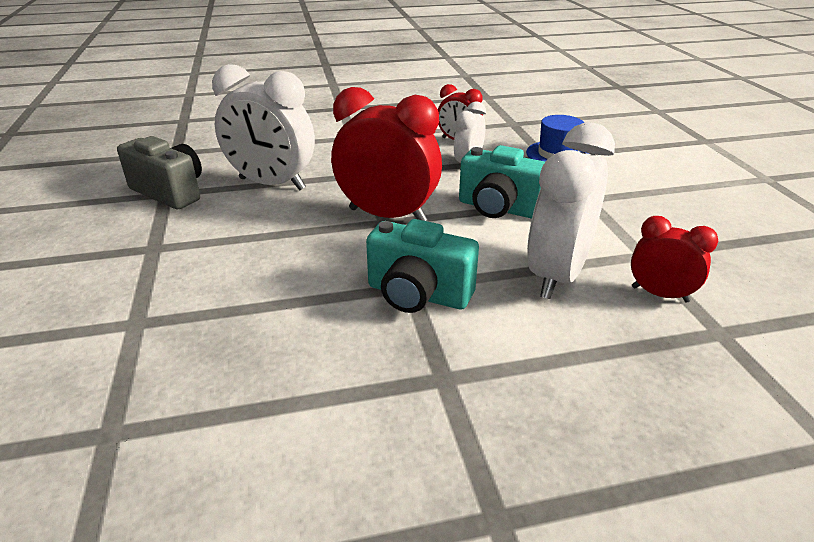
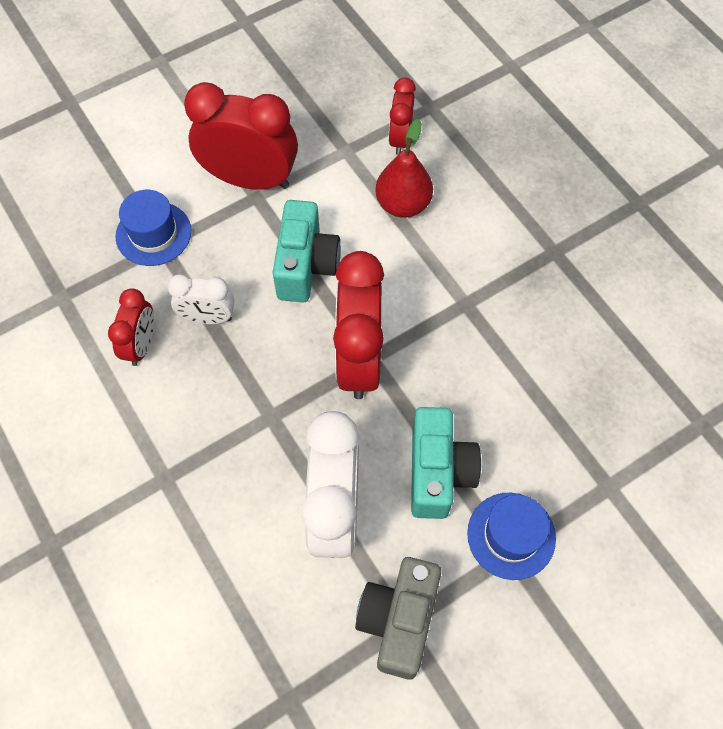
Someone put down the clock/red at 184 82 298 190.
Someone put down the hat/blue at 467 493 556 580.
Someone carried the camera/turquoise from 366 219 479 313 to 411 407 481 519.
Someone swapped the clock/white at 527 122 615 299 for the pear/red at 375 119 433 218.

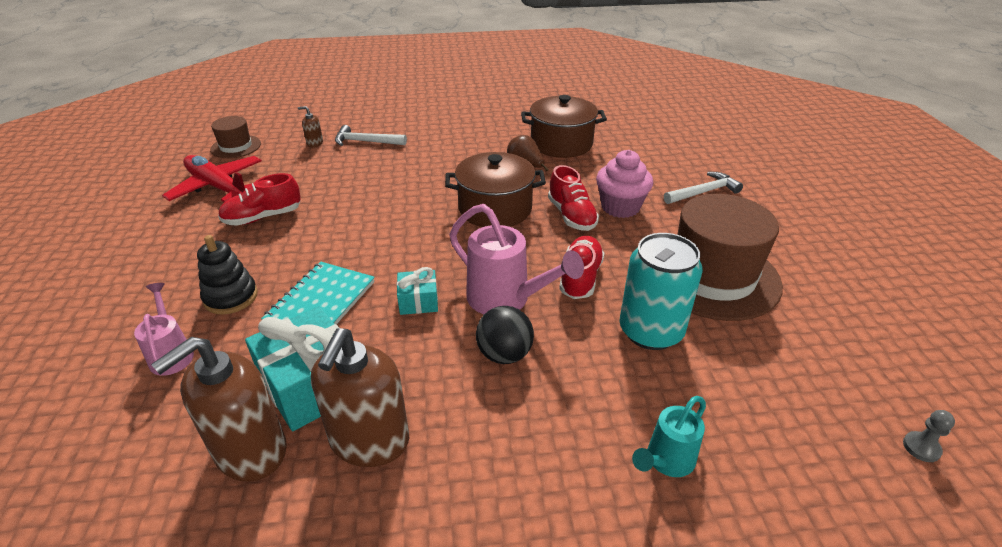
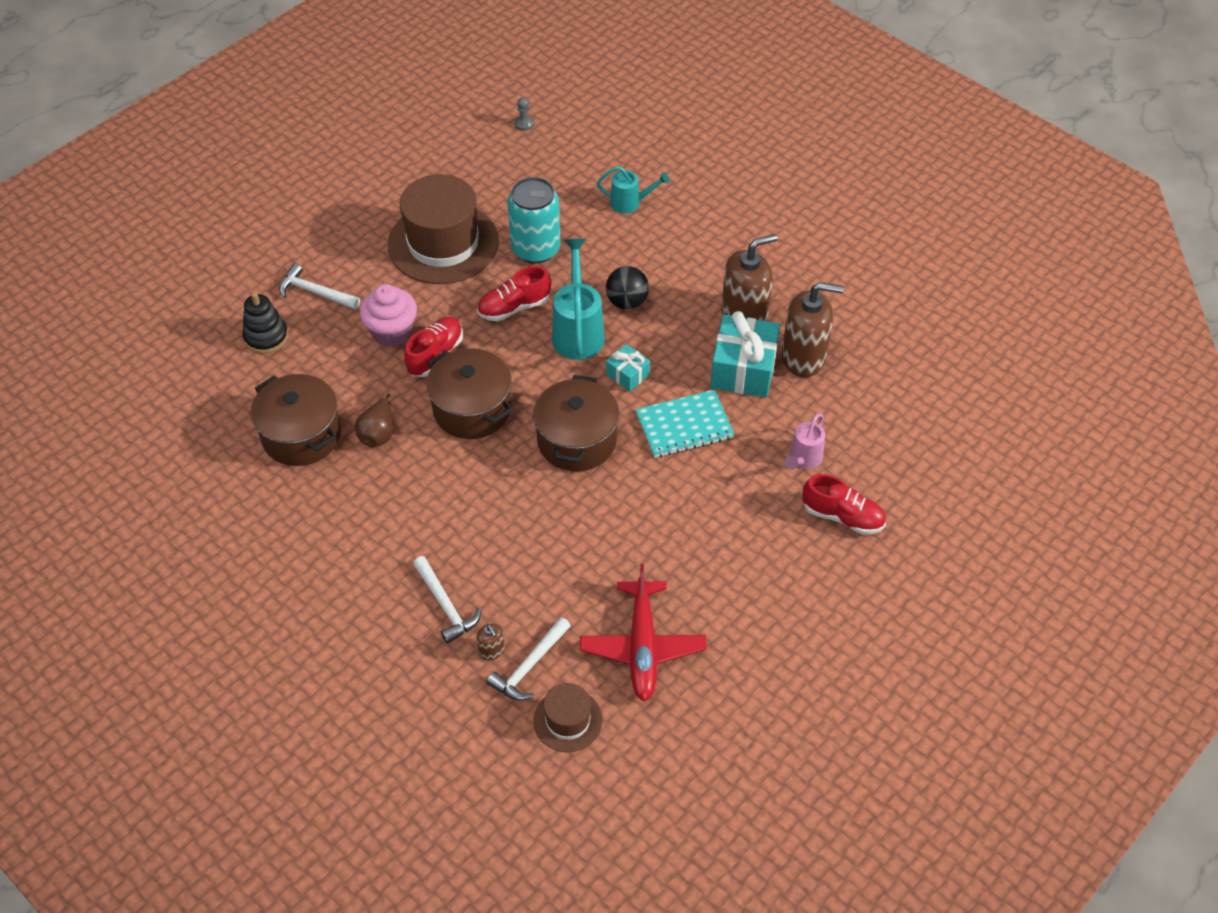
Someone put down the hammer/white at 486 617 571 701.
Someone put down the pot/brown at 533 375 619 471.
Someone carried the stacking toy/black from 197 235 258 314 to 242 292 288 354.
Someone carried the shoe/red from 218 173 301 226 to 802 474 886 535.
Someone repainted the watering can/pink at 449 204 584 314, which became the watering can/turquoise at 552 239 605 360.

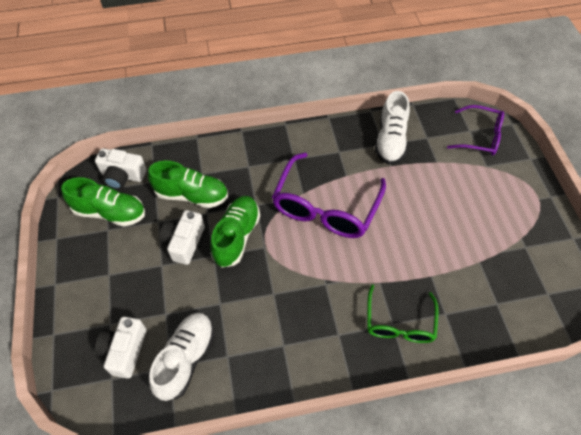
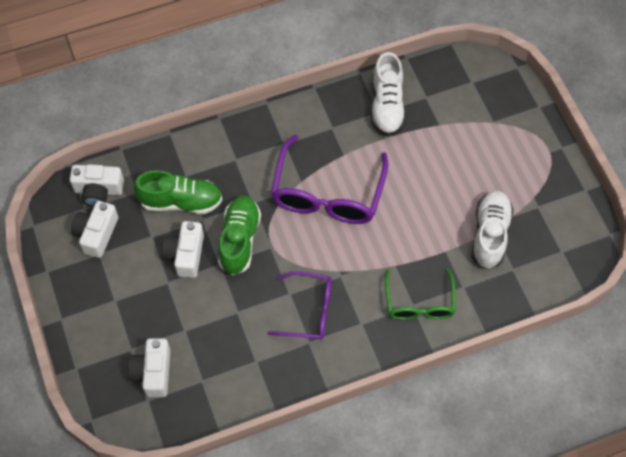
Someone carried the shoe/white from 149 313 214 401 to 472 191 513 269.
Someone carried the glasses/purple from 447 105 504 156 to 268 271 332 340.
Someone swapped the shoe/green at 61 177 145 227 for the camera/white at 71 201 118 258.

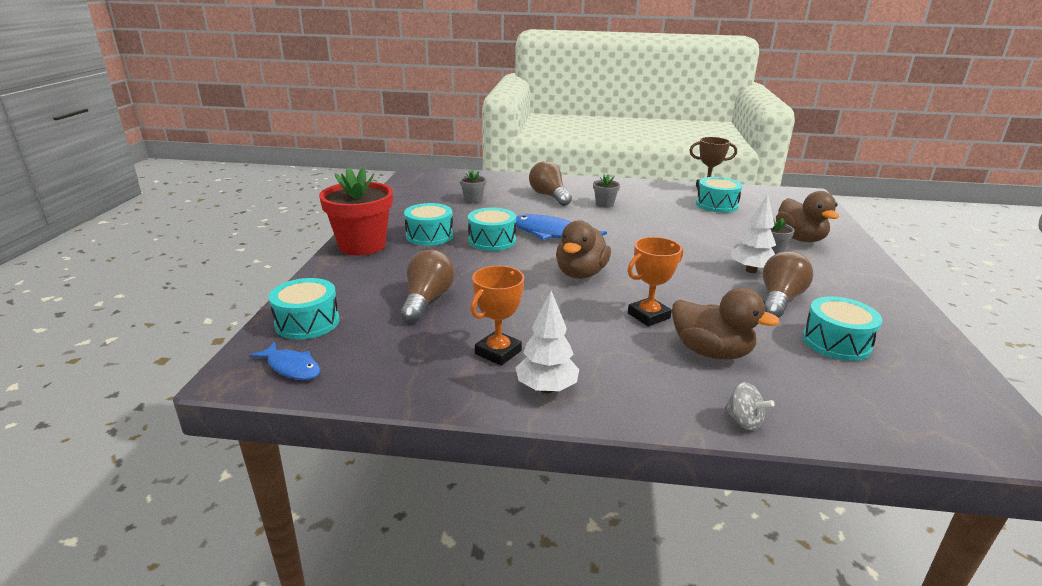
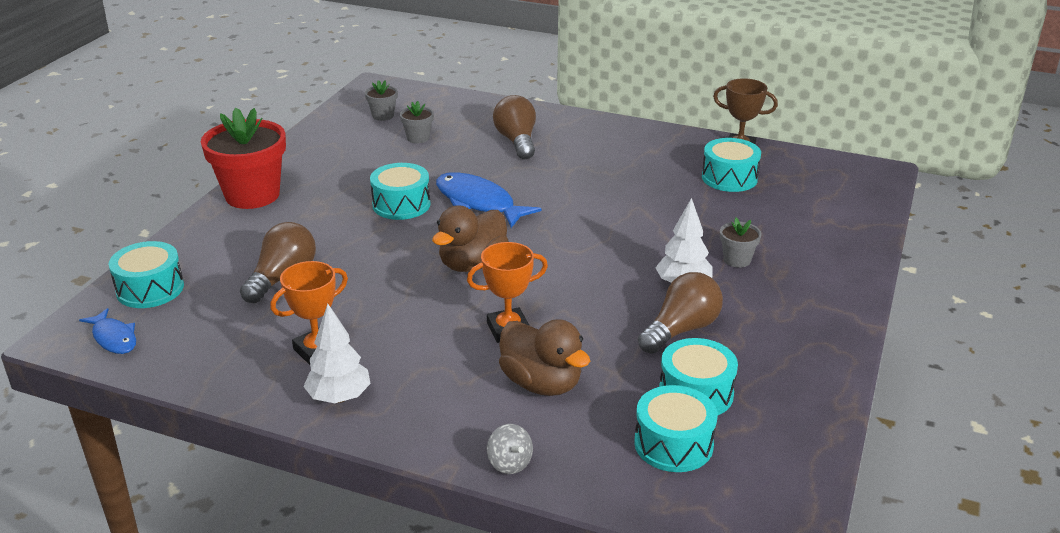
Someone took away the duck/brown at 776 191 839 242.
Someone carried the drum/turquoise from 404 203 453 246 to 634 385 718 472.
Someone carried the flower pot/grey from 593 175 620 208 to 365 80 398 121.

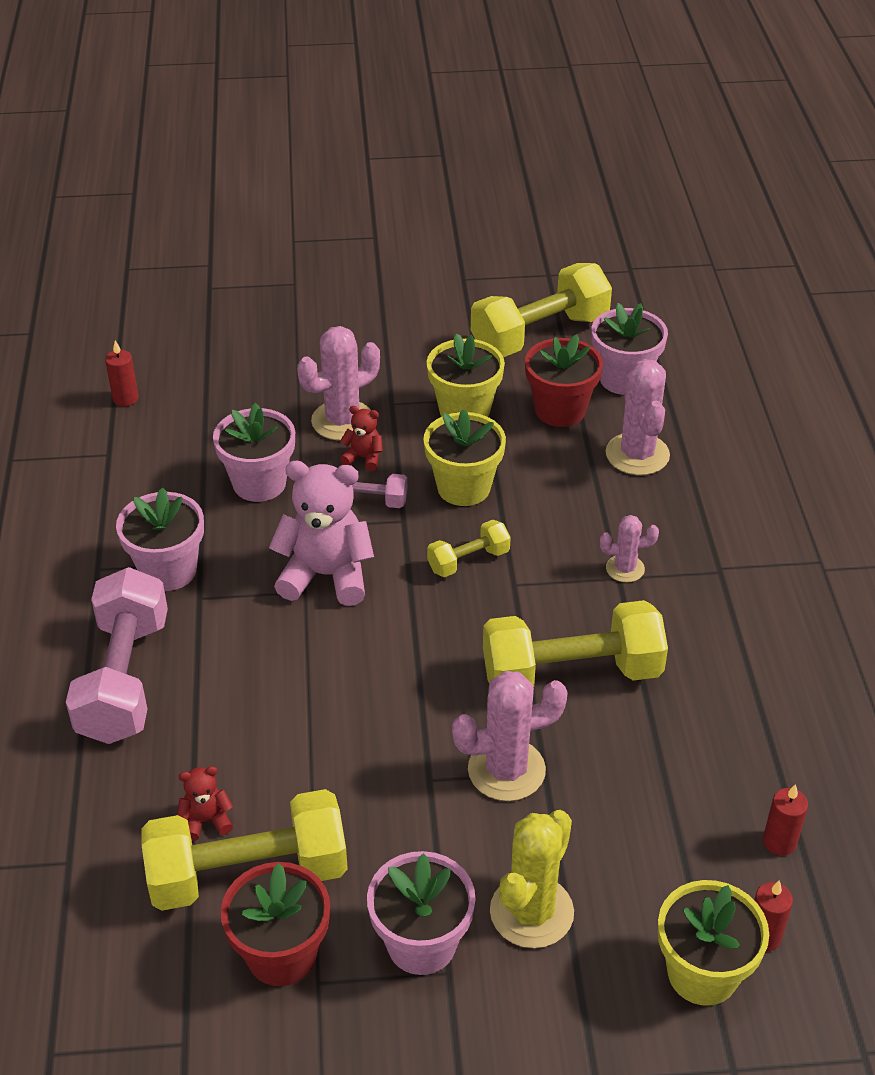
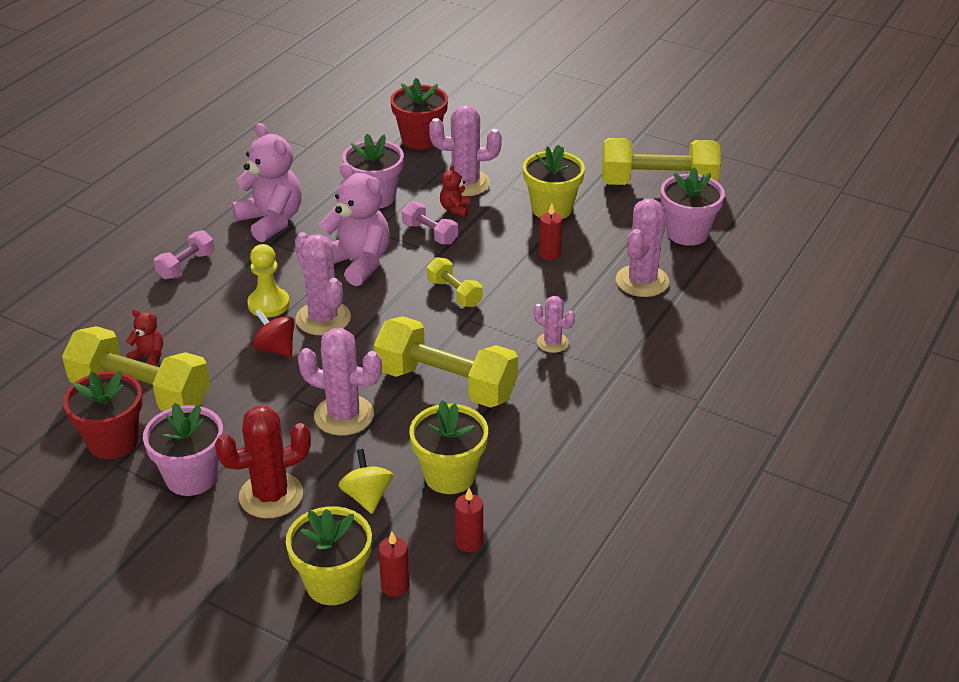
Someone put down the pawn/yellow at 247 244 290 317.
Someone put down the spinning top/red at 253 309 295 357.
Someone put down the cactus/pink at 295 232 351 336.
Someone put down the spinning top/yellow at 338 449 393 514.
Someone carried the candle/red from 105 340 139 406 to 539 203 562 260.
Someone carried the flower pot/yellow from 424 409 506 506 to 409 400 488 494.
Someone carried the flower pot/red from 525 334 603 427 to 390 78 448 150.
Someone swapped the flower pot/pink at 116 487 204 591 for the teddy bear/pink at 232 123 302 242.
Someone repainted the cactus/yellow at 490 810 574 948, which became the cactus/red at 215 406 311 518.
Someone rotated the teddy bear/red at 340 406 383 471 by 135 degrees counterclockwise.
Someone rotated the dumbbell/yellow at 427 520 511 577 by 45 degrees clockwise.
Someone scaled the dumbbell/pink at 66 567 168 744 by 0.50.

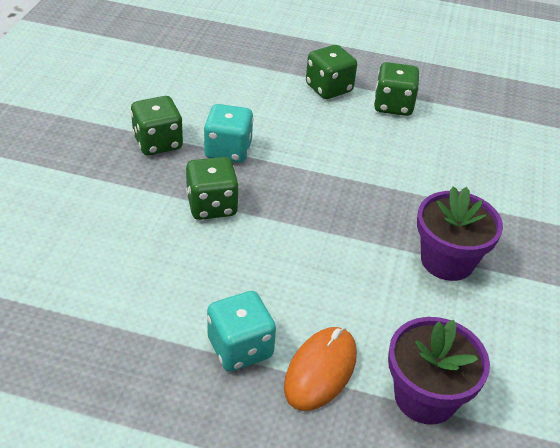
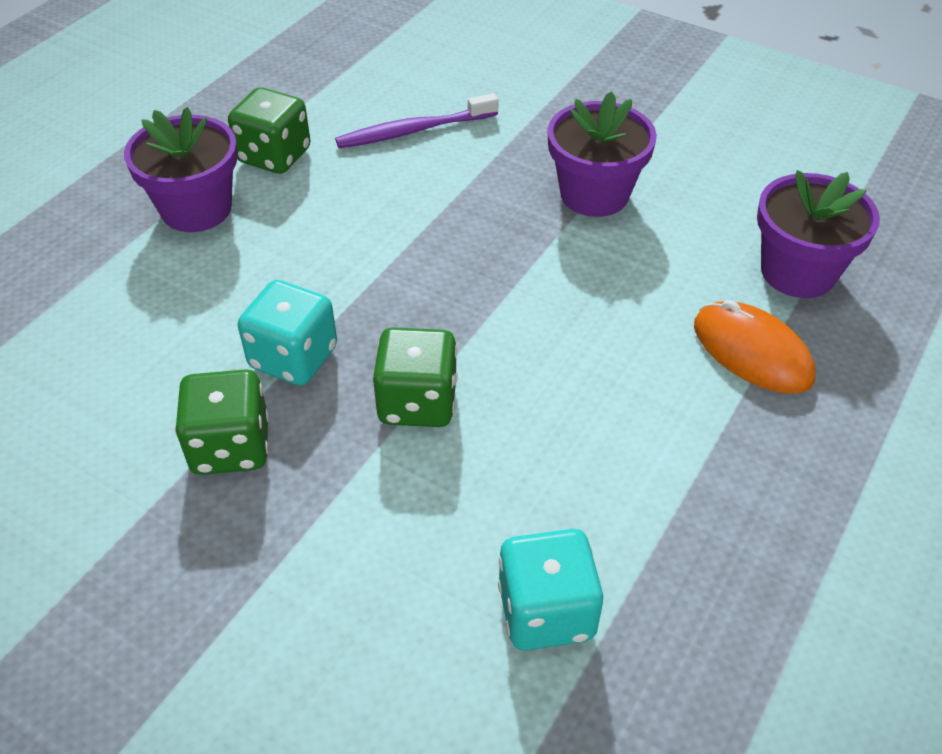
Someone put down the toothbrush/purple at 335 93 499 148.
Someone carried the dice/turquoise from 207 291 276 372 to 498 529 603 650.
Someone swapped the dice/green at 306 45 357 99 for the flower pot/purple at 124 107 238 232.

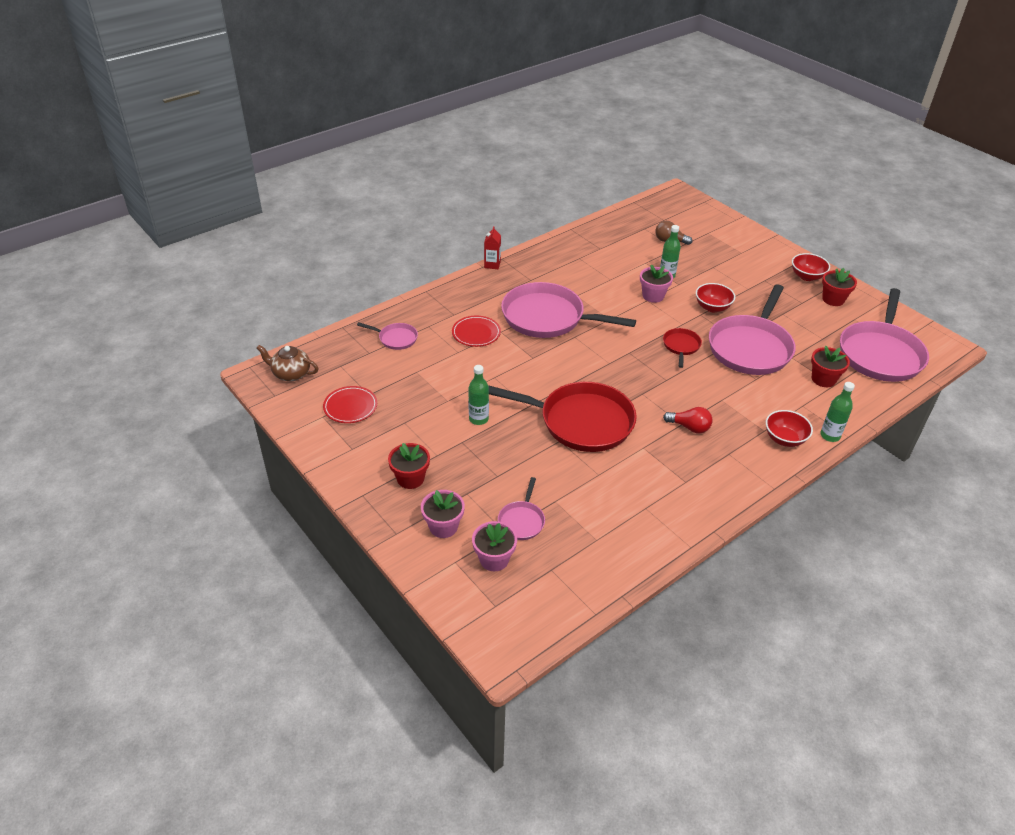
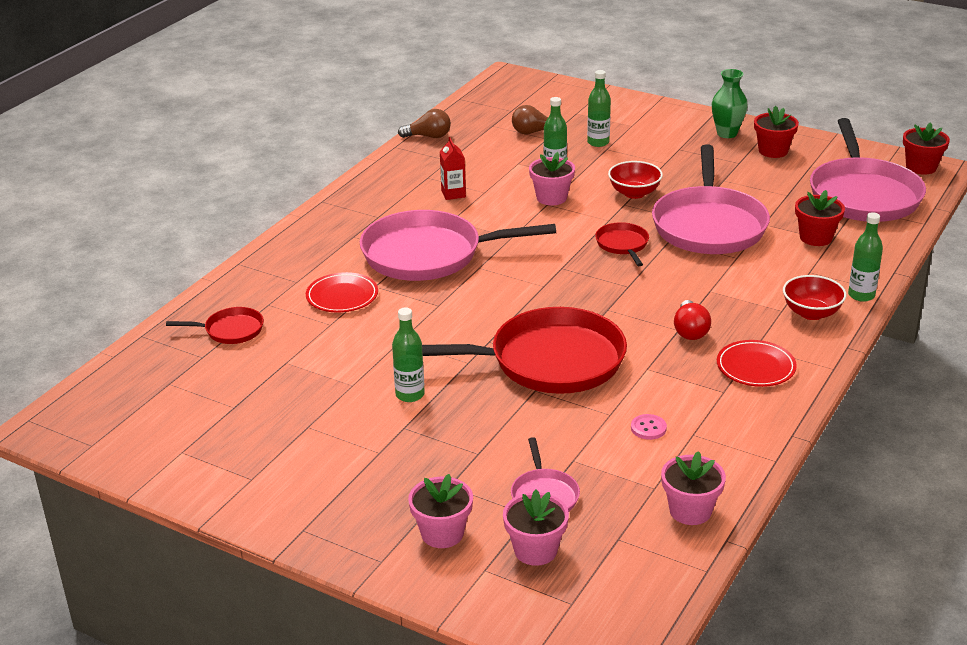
Someone took away the teapot/brown at 257 345 319 381.
Someone put down the light bulb/brown at 398 109 451 138.
Someone put down the bottle/green at 587 70 611 147.
Someone put down the button/pink at 631 414 667 440.
Someone put down the flower pot/pink at 661 451 726 525.
Someone carried the plate/red from 323 386 377 423 to 717 340 797 387.
Someone carried the flower pot/red from 388 443 430 489 to 903 122 950 174.
Someone carried the carton/red from 484 226 501 269 to 440 137 466 200.
Someone swapped the bowl/red at 792 253 830 281 for the vase/green at 712 69 748 138.
Someone repainted the pan/pink at 357 322 418 350, which became the pan/red at 166 307 264 344.
Someone rotated the light bulb/red at 663 407 713 434 by 90 degrees clockwise.

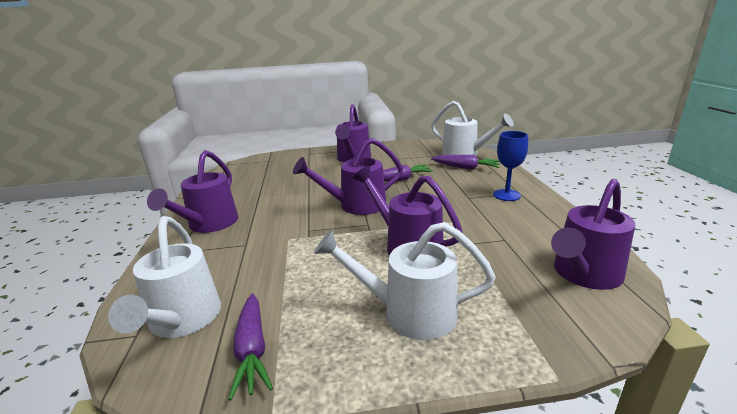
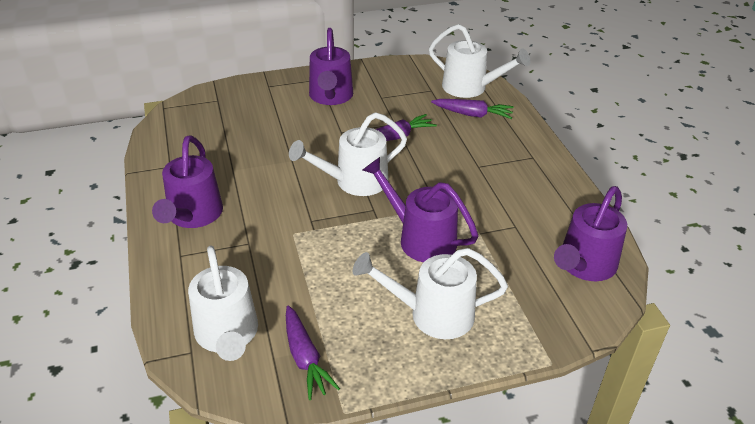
Someone took away the goblet/blue at 493 131 528 201.
Someone repainted the watering can/purple at 293 138 403 215, which became the watering can/white at 289 112 407 196.

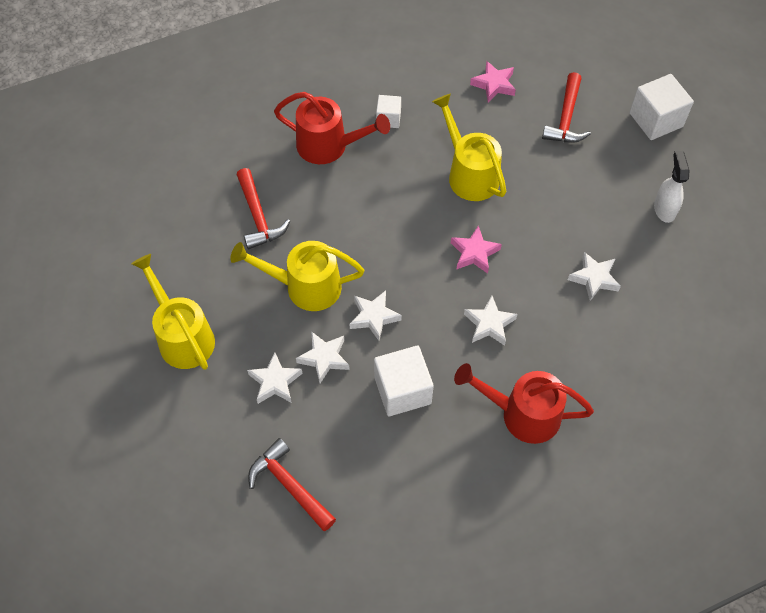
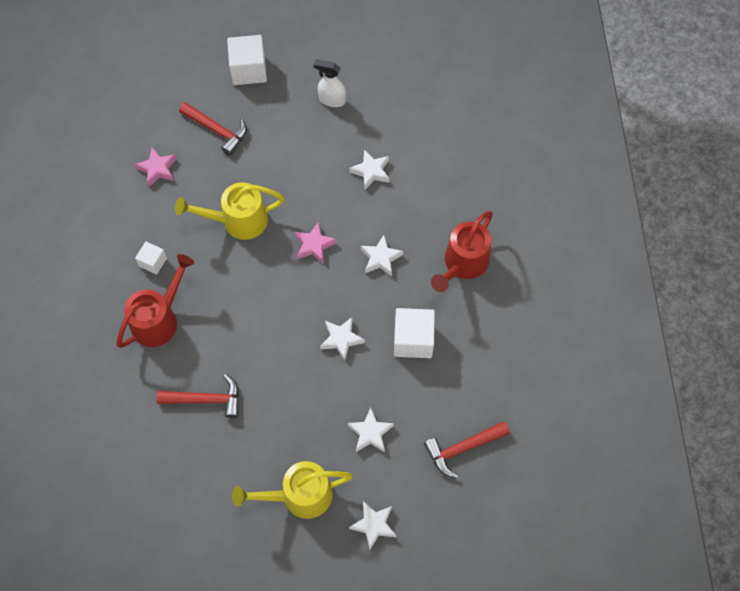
Someone took away the watering can/yellow at 230 241 364 311.
Someone carried the star/white from 296 331 350 383 to 349 501 397 550.

